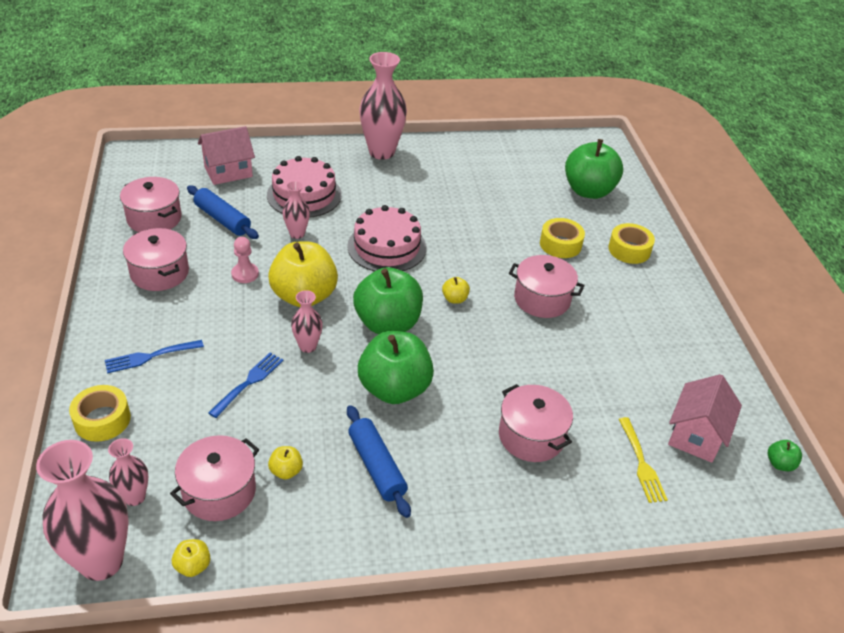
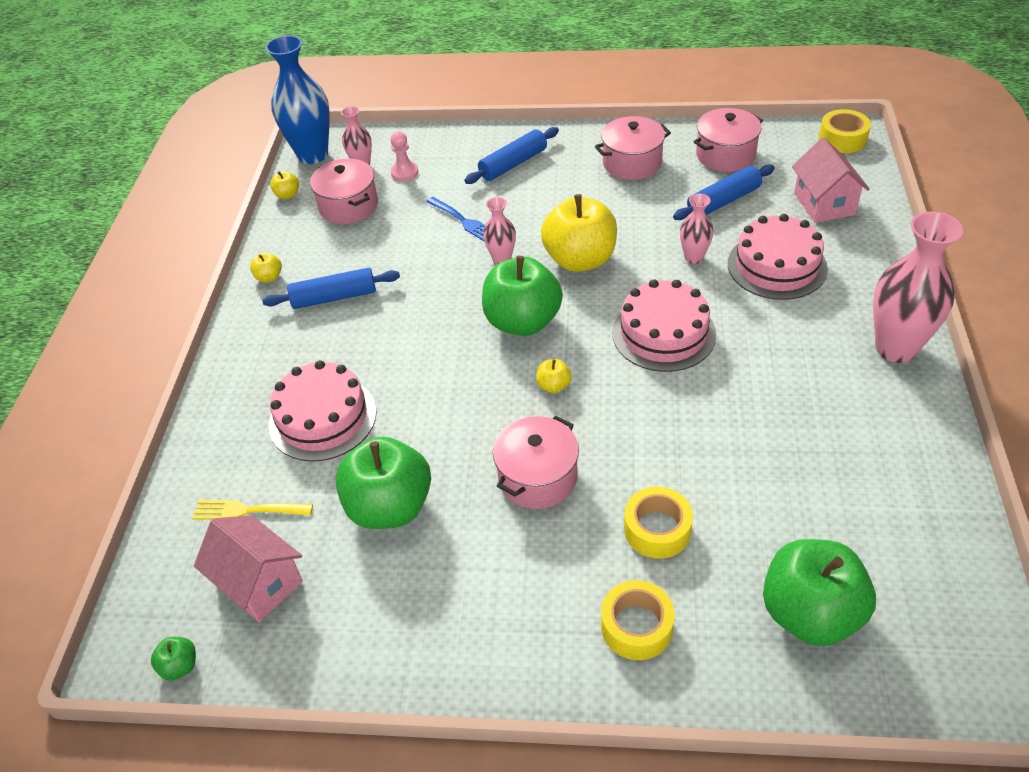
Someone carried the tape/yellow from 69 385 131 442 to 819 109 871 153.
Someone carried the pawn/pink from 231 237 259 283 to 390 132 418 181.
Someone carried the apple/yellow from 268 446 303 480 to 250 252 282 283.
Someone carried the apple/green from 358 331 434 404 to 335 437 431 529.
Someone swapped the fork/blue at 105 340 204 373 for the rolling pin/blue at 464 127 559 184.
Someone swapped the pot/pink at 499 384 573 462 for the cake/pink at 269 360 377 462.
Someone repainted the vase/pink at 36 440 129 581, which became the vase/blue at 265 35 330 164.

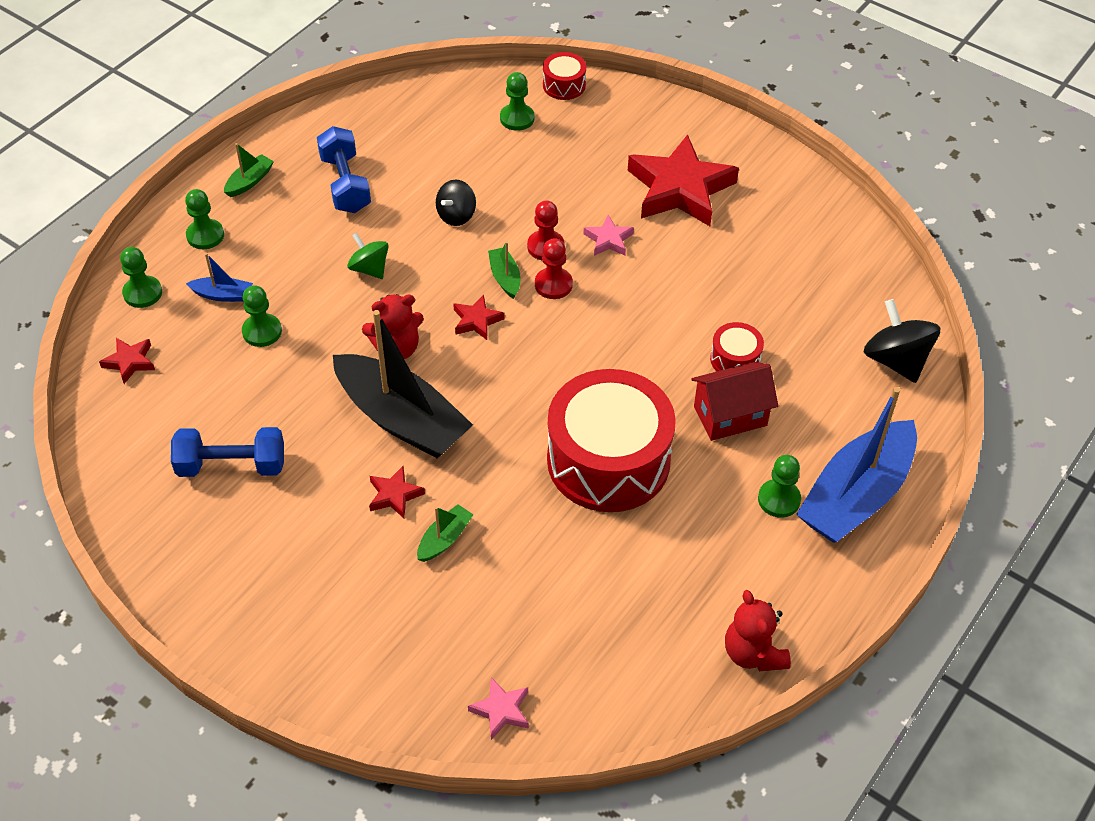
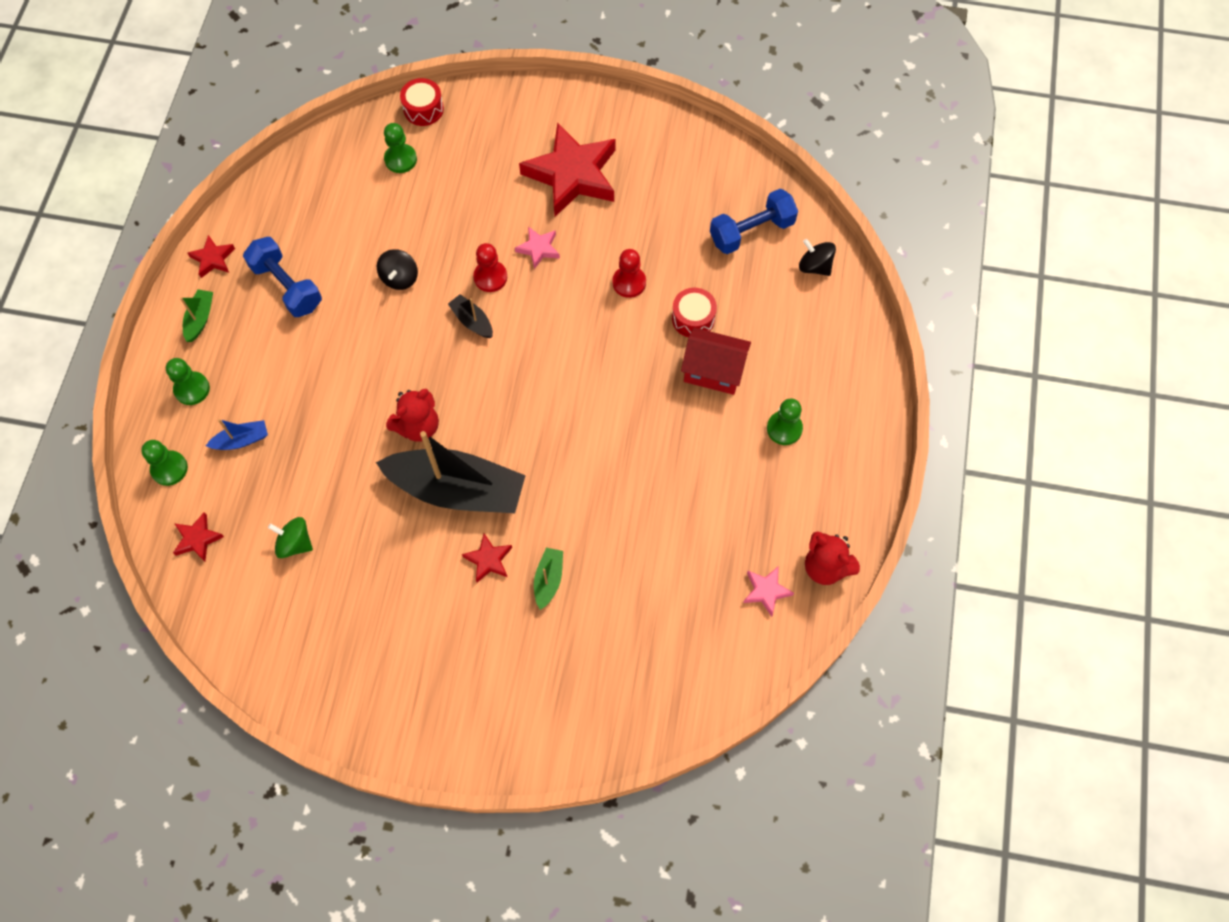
Someone took away the pawn/green at 242 285 282 347.
Someone took away the drum/red at 547 369 676 512.
Someone took away the boat/blue at 796 387 917 543.
Someone carried the dumbbell/blue from 171 427 284 477 to 710 189 798 254.
Someone carried the spinning top/green from 347 233 389 279 to 268 517 313 558.
Someone carried the star/red from 453 294 505 340 to 188 235 235 278.
Someone carried the star/pink from 468 677 529 740 to 743 566 794 617.
Someone carried the pawn/red from 535 238 573 299 to 613 249 646 298.
Someone repainted the boat/green at 488 241 520 299, which became the boat/black at 448 294 493 338.
Someone rotated the house/red at 691 362 778 441 by 60 degrees clockwise.
Someone scaled the spinning top/black at 864 299 940 383 by 0.64.

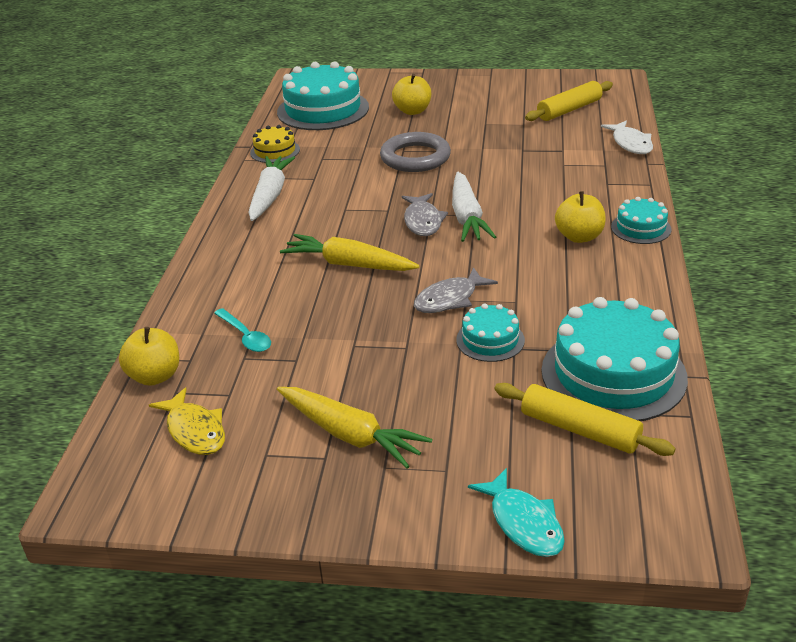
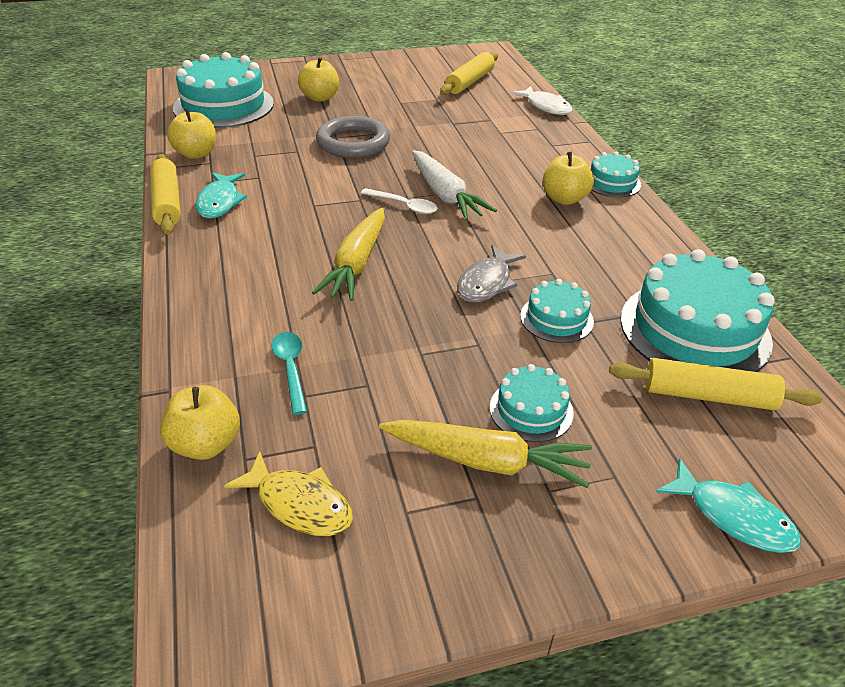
Someone put down the rolling pin/yellow at 150 154 181 235.
Someone put down the cake/turquoise at 490 364 574 442.
Someone swapped the carrot/white at 249 156 295 221 for the fish/turquoise at 195 172 247 219.
Someone swapped the cake/yellow at 250 125 300 163 for the apple/yellow at 167 108 216 159.
Someone swapped the fish/grey at 402 193 448 236 for the spoon/white at 361 188 438 214.
Someone rotated the spoon/turquoise at 214 308 271 352 by 135 degrees counterclockwise.
Someone rotated the carrot/yellow at 280 234 419 271 by 75 degrees counterclockwise.

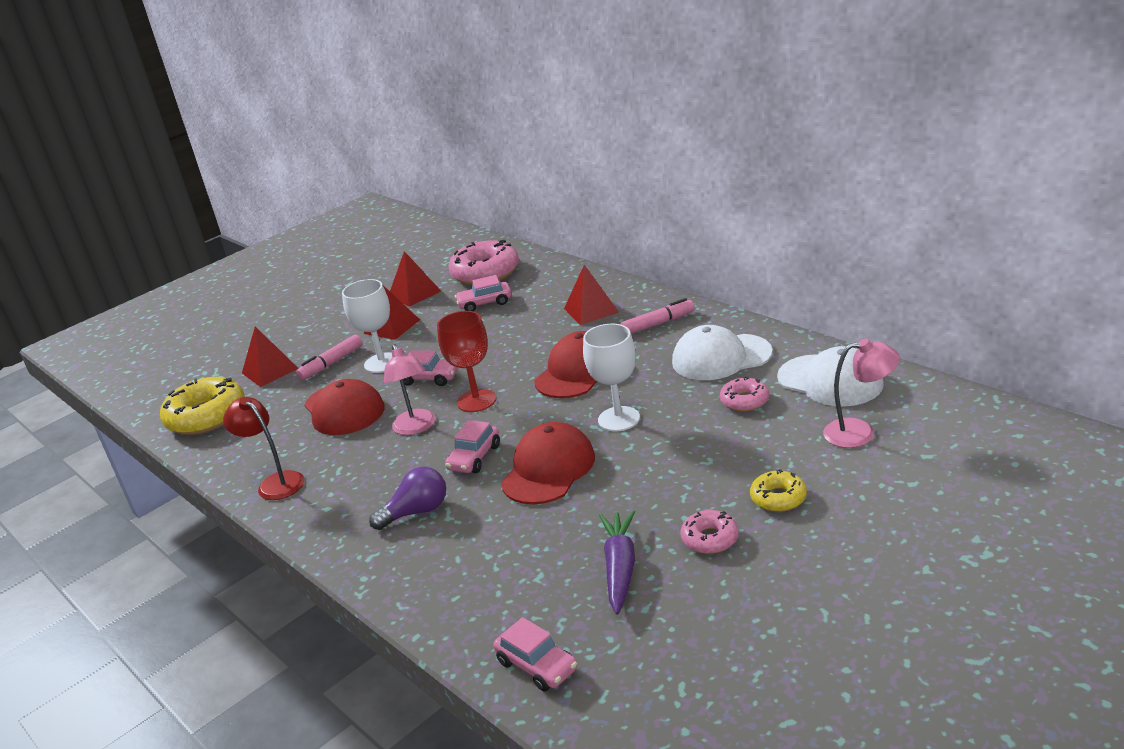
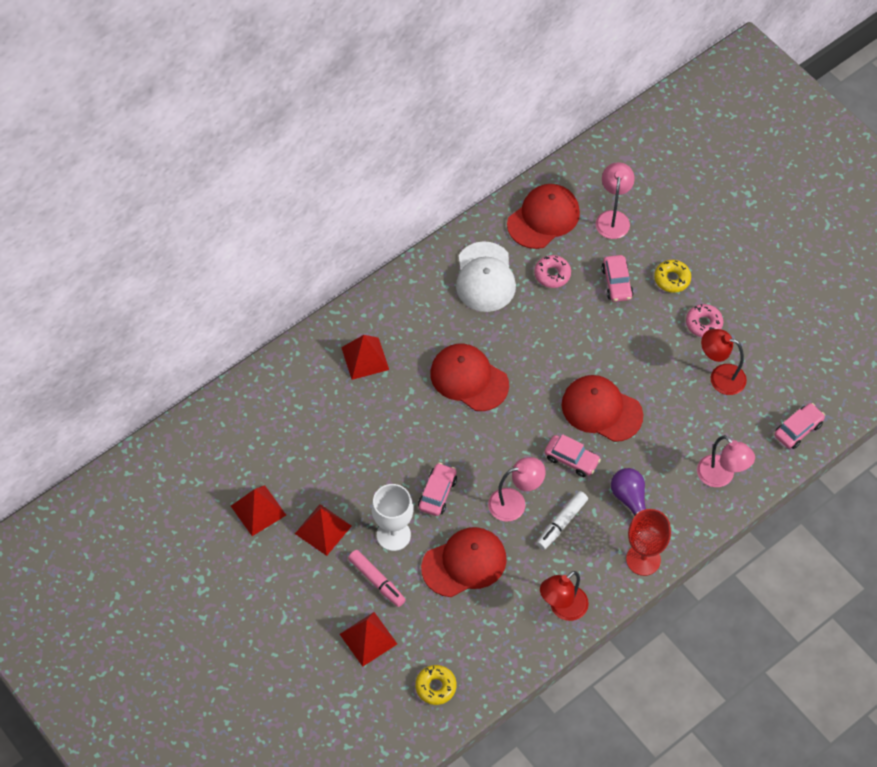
Someone took away the donut/pink at 448 240 519 285.
Someone took away the goblet/white at 583 324 640 432.
Someone took away the marker/pink at 620 298 694 334.
Someone put down the marker/white at 537 491 588 550.
Someone put down the lamp/pink at 697 435 755 487.
Someone carried the goblet/red from 437 311 496 412 to 626 509 671 576.
Someone carried the car/pink from 455 275 511 312 to 602 255 633 302.
Someone swapped the carrot/purple at 599 510 635 614 for the lamp/red at 701 329 747 395.
Someone repainted the cap/white at 777 346 884 407, which became the cap/red at 507 184 580 249.
Someone scaled the donut/yellow at 160 377 245 435 by 0.53.

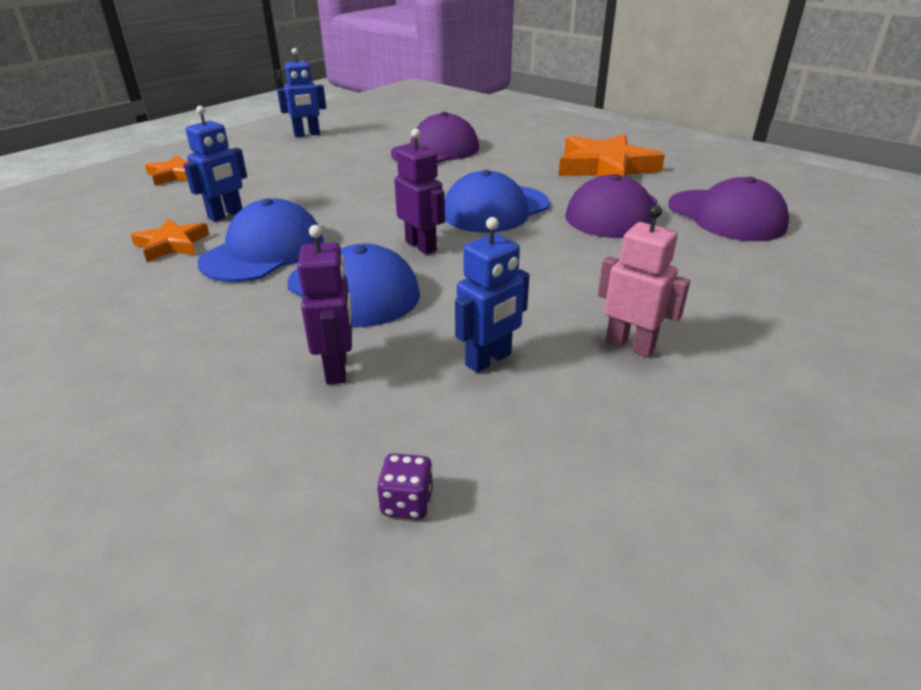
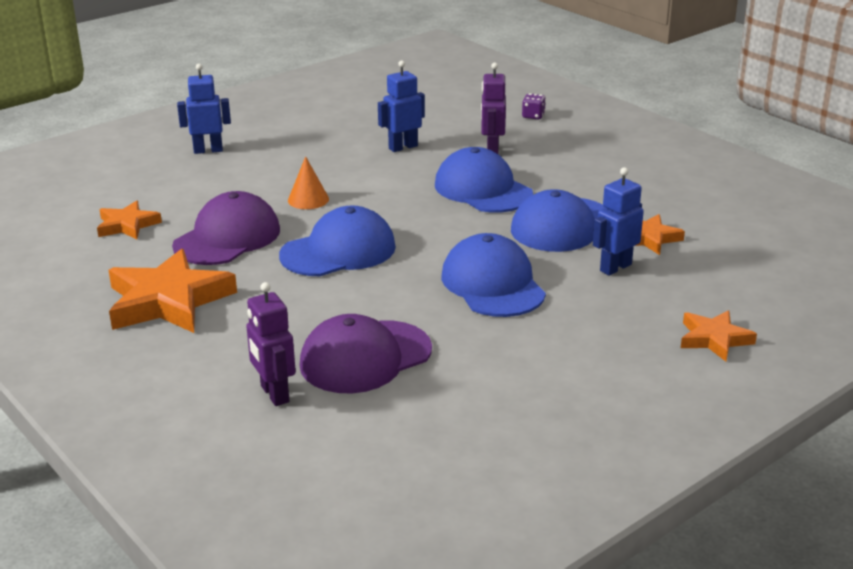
Someone took away the robot/pink at 598 205 690 357.
Someone put down the cone/orange at 288 156 329 209.
Someone put down the cap/blue at 441 233 546 317.
Someone carried the robot/blue from 277 48 326 137 to 177 64 231 154.
Someone carried the dice/purple from 377 453 433 519 to 522 93 546 119.
Someone carried the robot/purple from 394 129 445 255 to 246 282 296 406.
Someone swapped the cap/purple at 668 177 789 241 for the star/orange at 97 201 162 240.

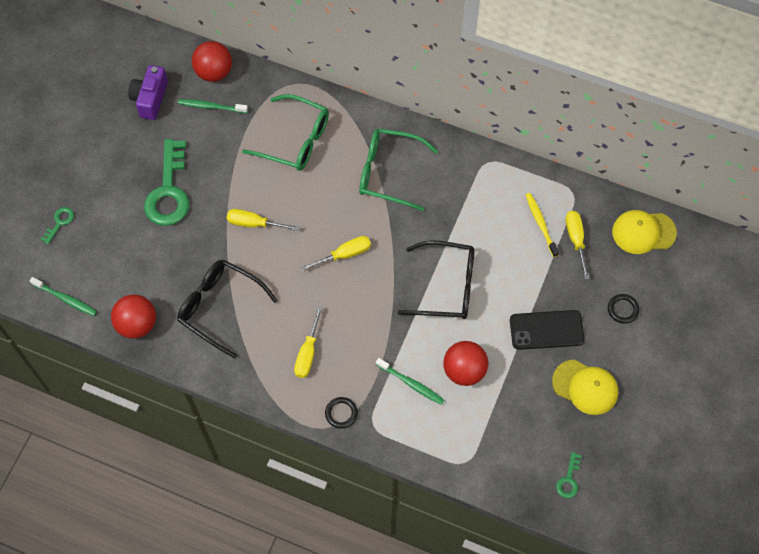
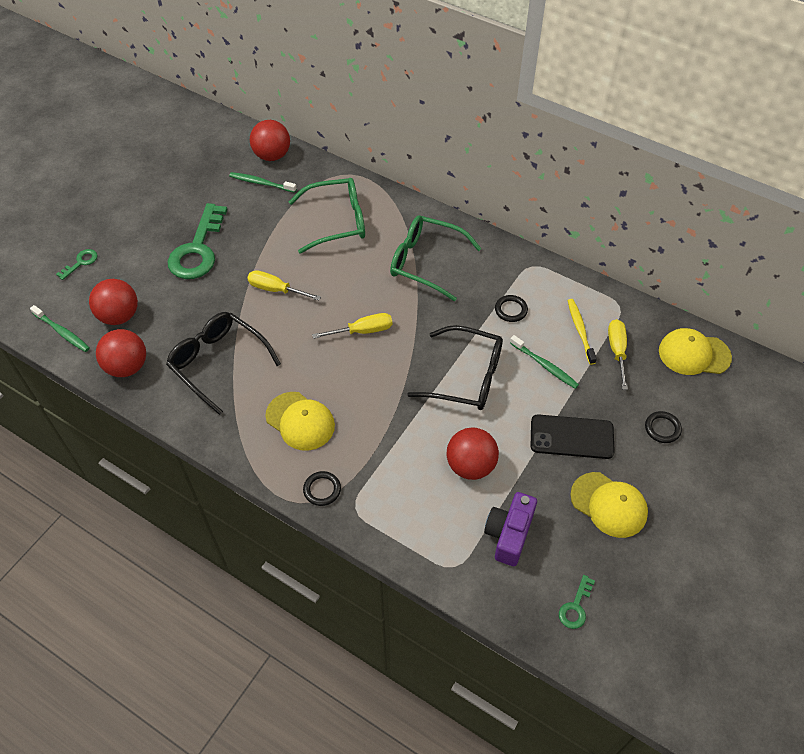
Someone put down the ball/red at 89 279 138 325.
Someone put down the ring/black at 495 295 528 322.
Someone carried the camera/purple from 128 65 168 120 to 484 492 537 566.
Someone carried the toothbrush/green from 376 358 444 405 to 510 335 579 389.
Someone swapped the screwdriver/yellow at 294 306 323 378 for the cap/yellow at 265 392 335 451.
Someone rotated the glasses/green at 242 94 329 171 by 45 degrees counterclockwise.

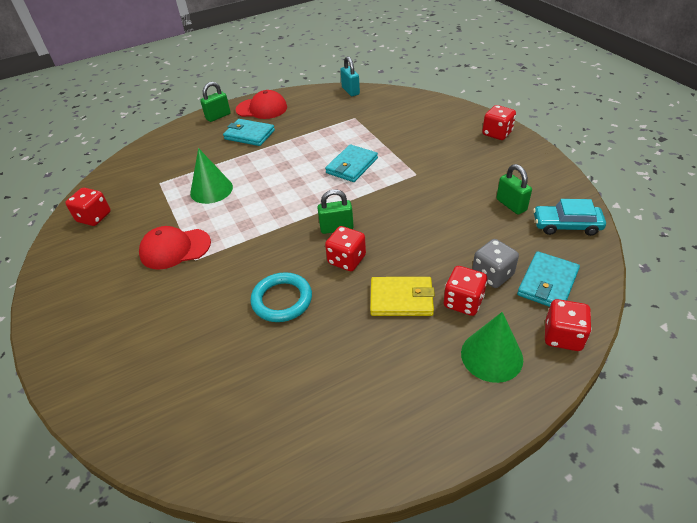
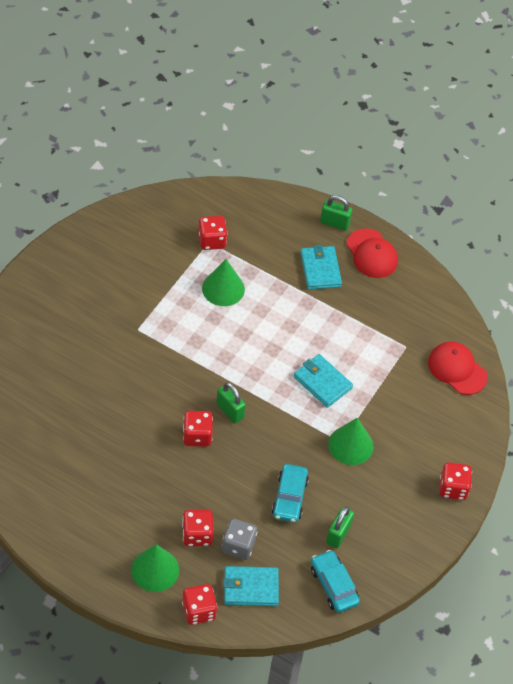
Someone took away the ring/turquoise at 250 272 312 322.
Someone took away the padlock/turquoise at 340 56 360 96.
Someone took away the wallet/yellow at 370 277 435 316.
Someone put down the car/turquoise at 272 464 309 523.
Someone put down the cone/green at 328 418 374 465.
Someone carried the dice/red from 65 188 111 226 to 198 216 227 250.
Someone carried the cap/red from 139 226 211 270 to 428 341 488 395.
Someone rotated the wallet/turquoise at 325 144 378 182 by 45 degrees clockwise.

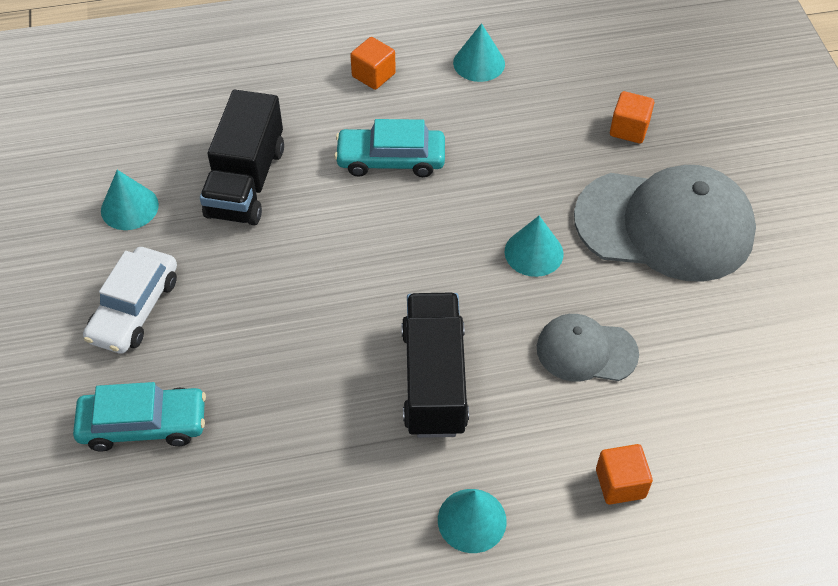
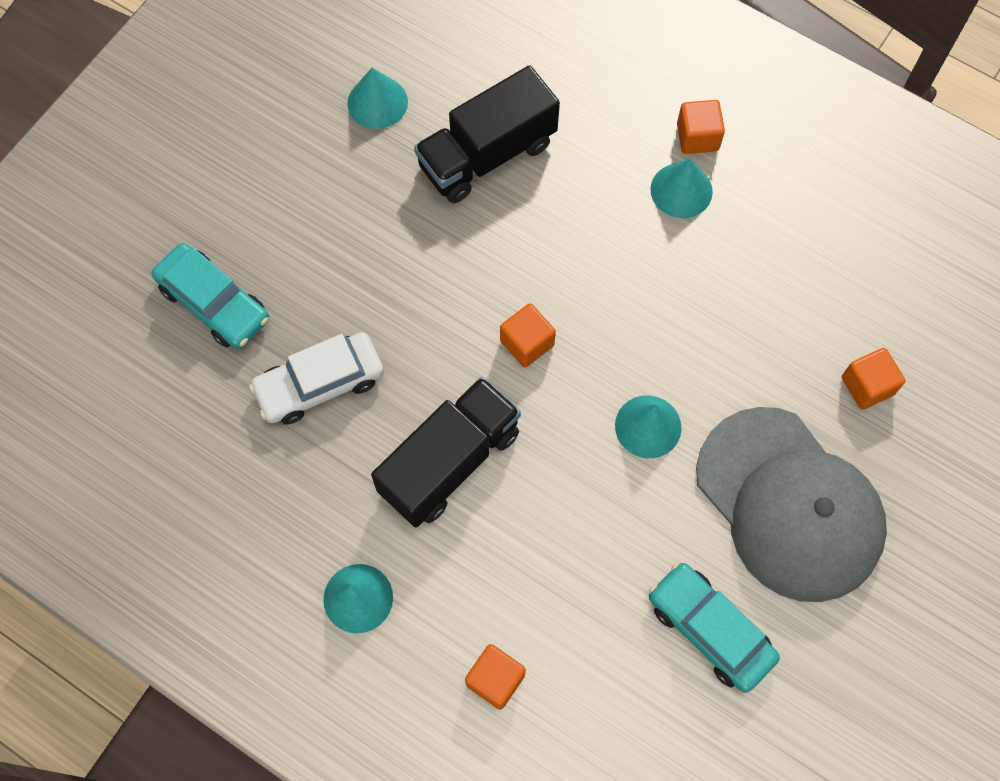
Someone took away the cap/grey at 537 314 639 381.
Someone put down the cube/orange at 500 303 556 367.
Someone carried the car/white from 83 247 177 354 to 249 332 384 425.
Someone carried the car/turquoise from 334 119 445 177 to 649 562 780 693.
Someone carried the cone/turquoise from 453 23 505 82 to 651 159 713 218.

